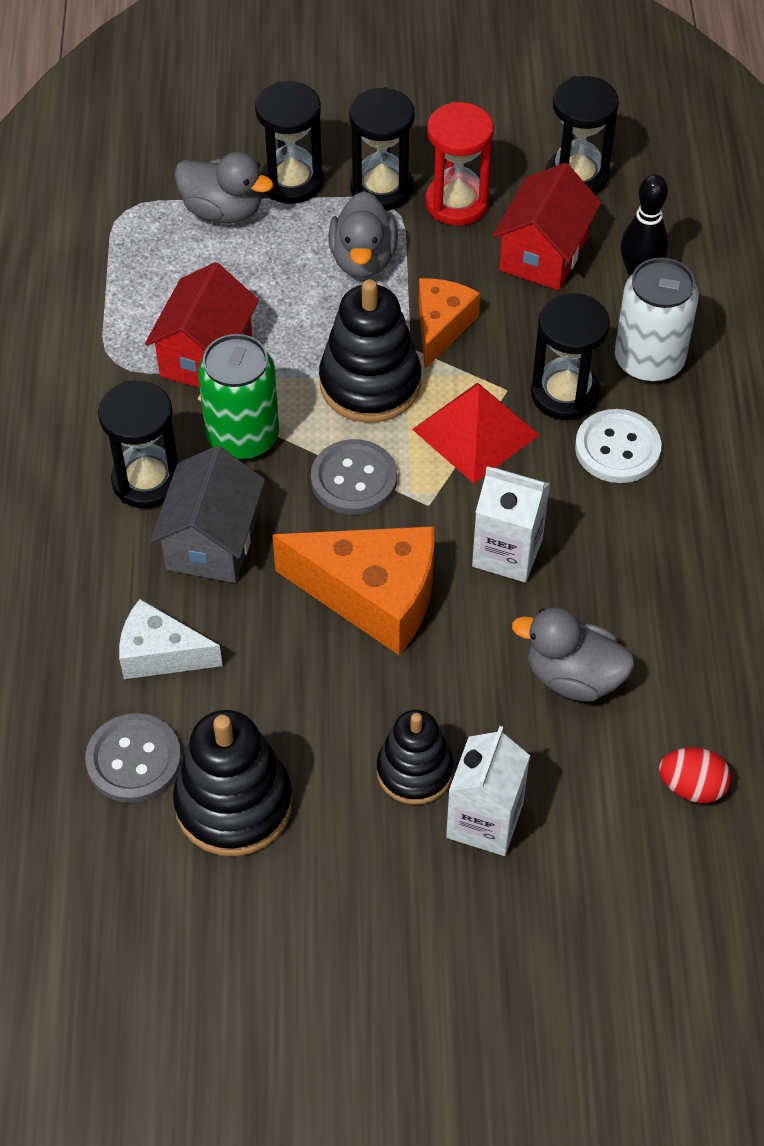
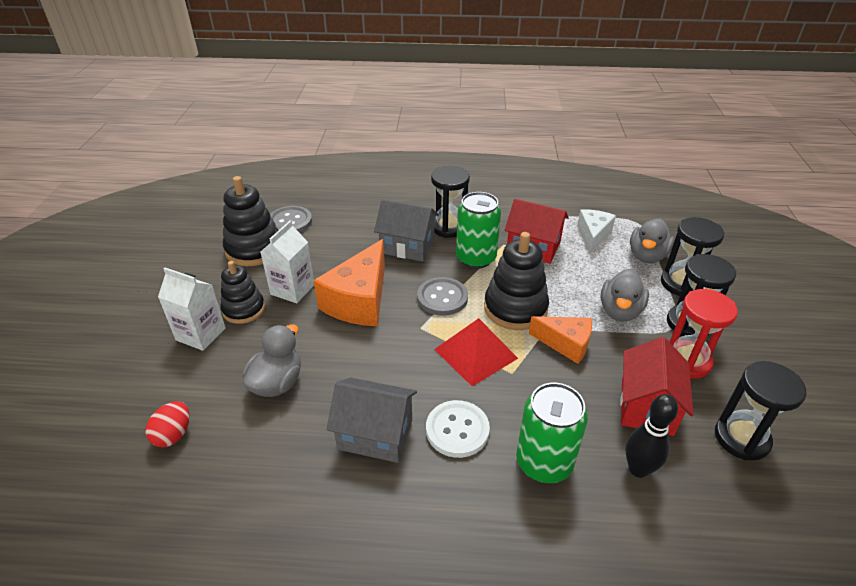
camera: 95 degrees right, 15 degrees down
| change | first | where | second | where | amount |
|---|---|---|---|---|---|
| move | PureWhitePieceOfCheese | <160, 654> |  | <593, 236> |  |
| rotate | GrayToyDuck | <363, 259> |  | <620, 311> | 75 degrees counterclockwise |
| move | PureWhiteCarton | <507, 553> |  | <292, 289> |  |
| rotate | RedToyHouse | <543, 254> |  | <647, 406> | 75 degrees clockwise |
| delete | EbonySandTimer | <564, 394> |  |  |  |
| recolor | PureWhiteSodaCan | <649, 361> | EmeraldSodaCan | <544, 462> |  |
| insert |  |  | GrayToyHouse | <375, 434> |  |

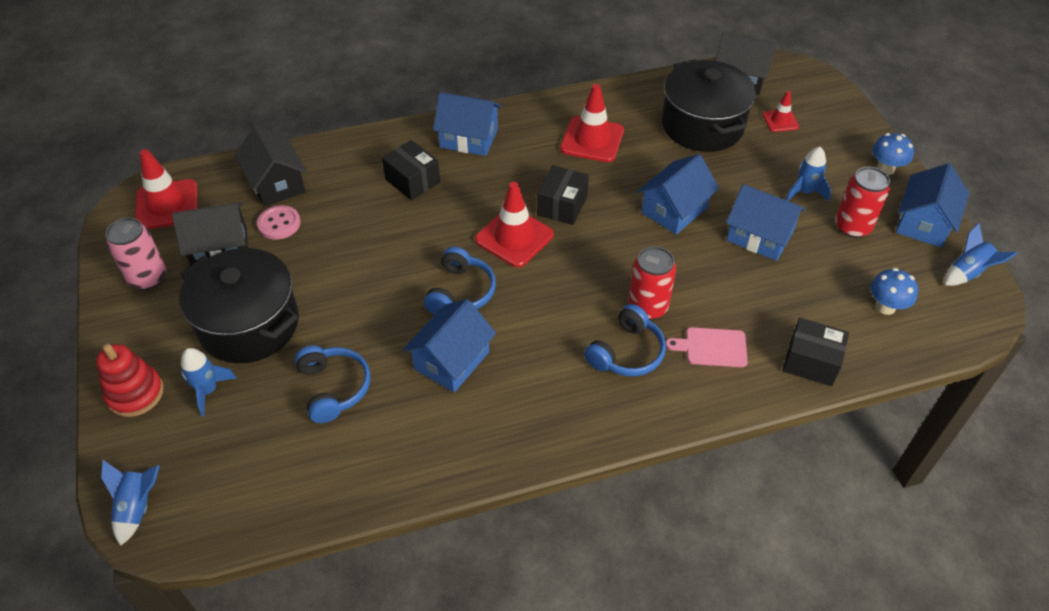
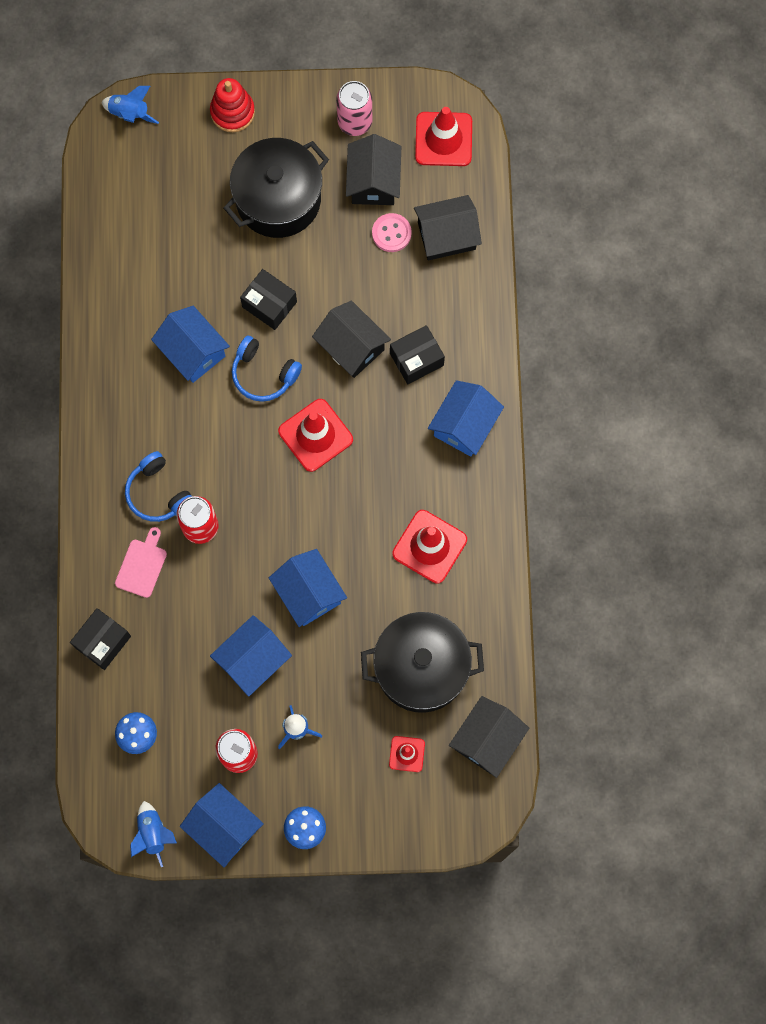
camera: 105 degrees right, 25 degrees up
| change | first | where | second | where | amount |
|---|---|---|---|---|---|
| delete | BlueRocket | <208, 391> |  |  |  |
| delete | BlueHeadphones | <333, 388> |  |  |  |
| move | EbonyParcel | <562, 206> |  | <269, 304> |  |
| insert |  |  | EbonyToyHouse | <351, 346> |  |

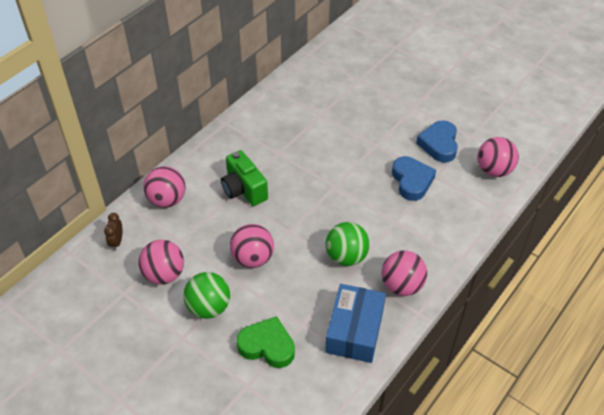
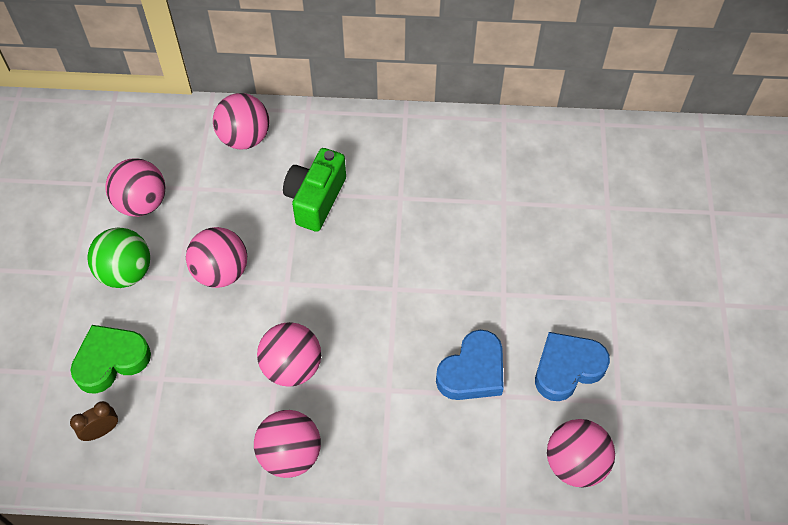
camera: 55 degrees right, 10 degrees up
| change | first | where | second | where | amount |
|---|---|---|---|---|---|
| move | RussetAlarmClock | <117, 242> |  | <101, 431> |  |
| rotate | EmeraldHeart | <267, 346> |  | <111, 360> | 105 degrees counterclockwise |
| delete | BlueParcel | <354, 330> |  |  |  |
| recolor | EmeraldSphere | <346, 256> | PinkSphere | <292, 367> |  |

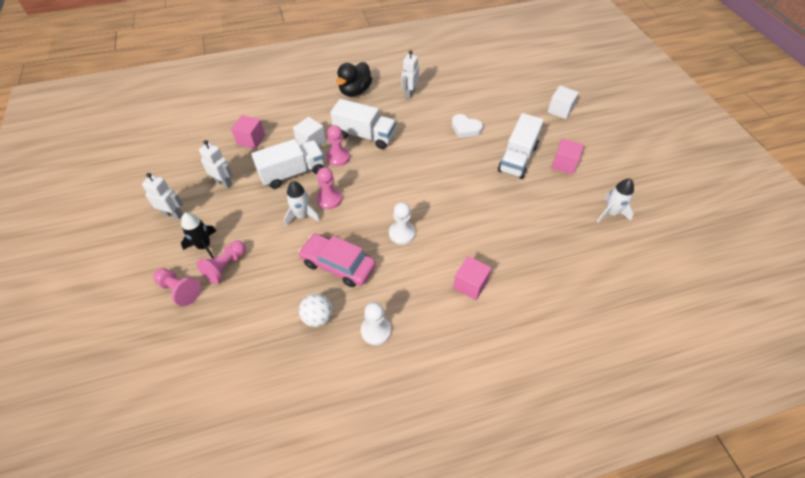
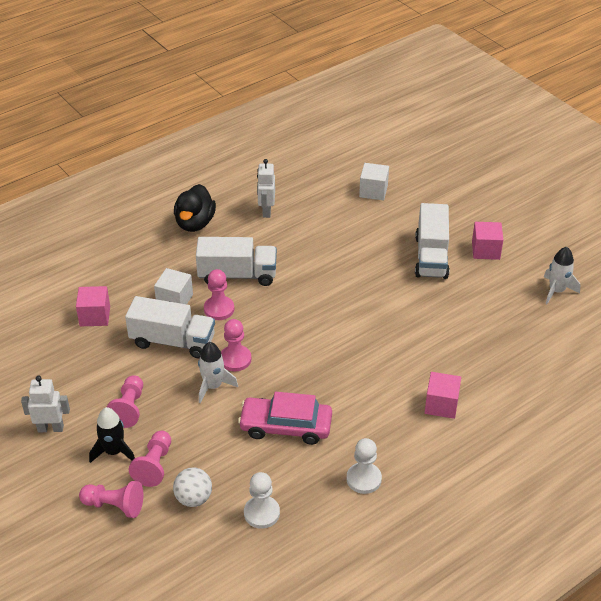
camera: 20 degrees left, 10 degrees down
| change | first | where | second | where | amount |
|---|---|---|---|---|---|
| delete | PureWhiteToyRobot | <224, 183> |  |  |  |
| rotate | PureWhiteLorry | <292, 173> |  | <172, 341> | 60 degrees clockwise |
| move | PureWhiteSphere | <318, 317> |  | <193, 498> |  |
| move | PureWhitePawn | <402, 233> |  | <261, 513> |  |
| delete | PureWhiteHeart | <465, 128> |  |  |  |
| move | PureWhiteCube | <560, 110> |  | <373, 191> |  |
| insert |  |  | PinkPawn | <129, 408> |  |

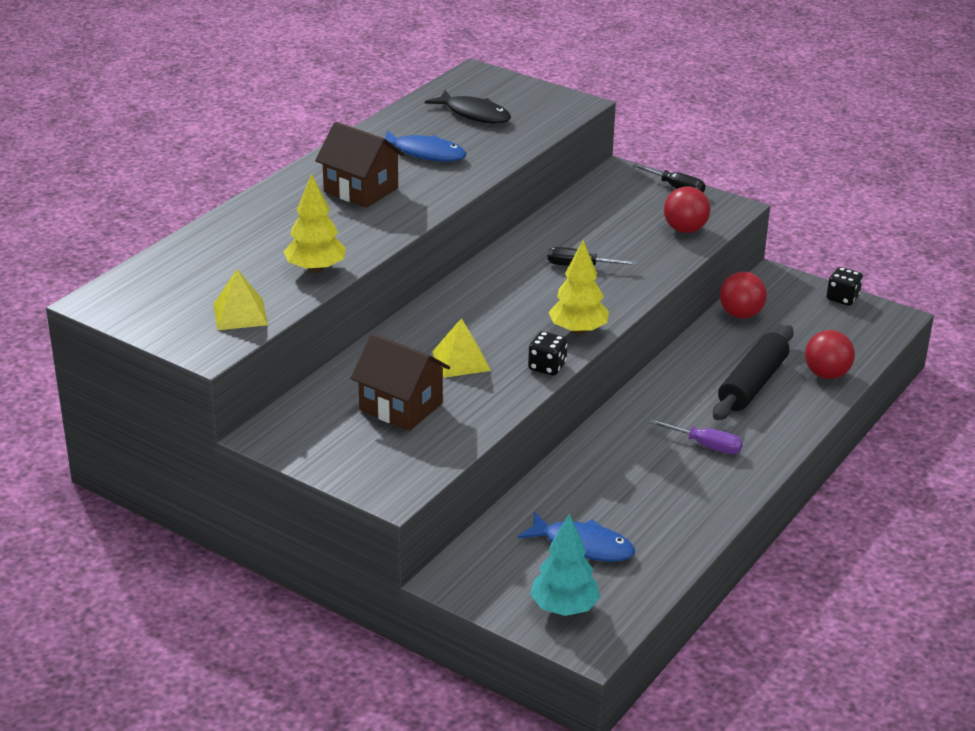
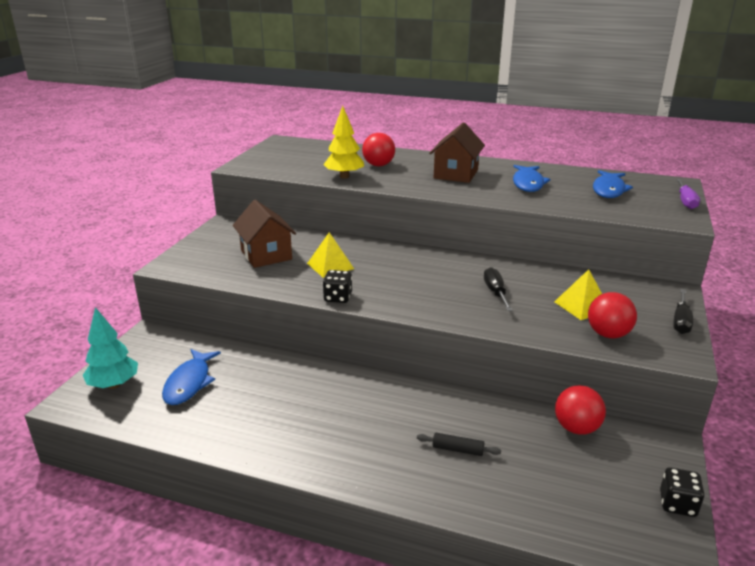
camera: 75 degrees right, 5 degrees down
| change | first | where | second | where | amount |
|---|---|---|---|---|---|
| move | BrightYellowSolidPyramid | <240, 314> |  | <582, 306> |  |
| rotate | RussetToyHouse | <401, 406> |  | <266, 255> | 45 degrees counterclockwise |
| recolor | EbonyToyFish | <474, 114> | BlueToyFish | <609, 190> |  |
| delete | BrightYellowToyTree | <578, 331> |  |  |  |
| move | VioletHandScrewdriver | <706, 446> |  | <685, 201> |  |
| resize | EbonyRollingPin | <752, 384> |  | <457, 449> | x0.46 |
| move | RedSphere | <826, 374> |  | <378, 165> |  |

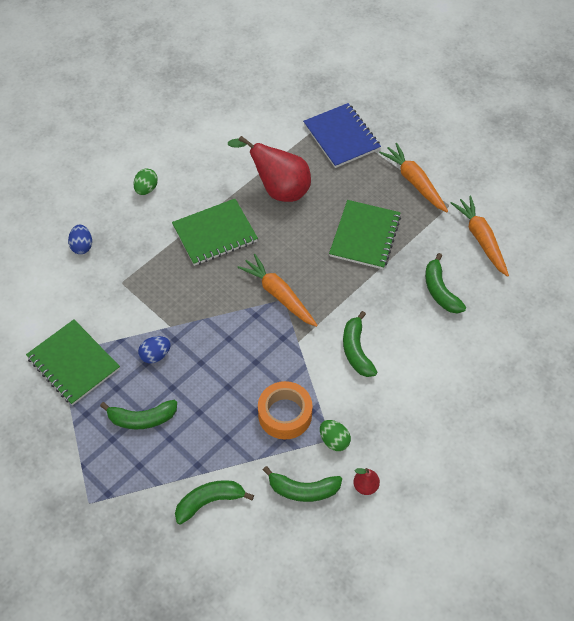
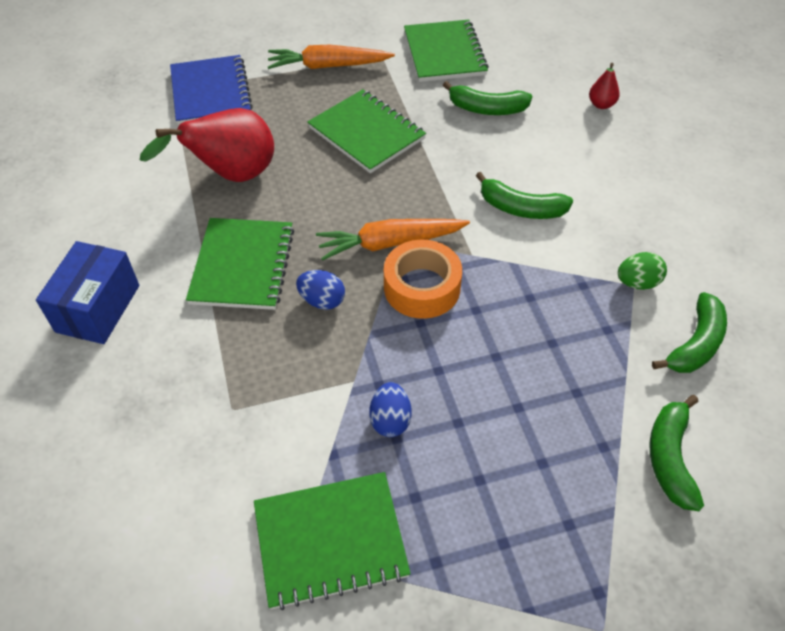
camera: 60 degrees left, 5 degrees down
| change | first | where | second | where | amount |
|---|---|---|---|---|---|
| move | BlueToyEgg | <82, 246> |  | <322, 301> |  |
| delete | EmeraldBanana | <142, 419> |  |  |  |
| replace | EmeraldToyEgg | <146, 189> | BlueParcel | <98, 308> |  |
| move | OrangeColouredStickyTape | <285, 414> |  | <422, 287> |  |
| rotate | BlueNotebook | <341, 137> |  | <210, 92> | 75 degrees clockwise |
| move | RedPear | <365, 486> |  | <601, 104> |  |
| replace | OrangeColouredRootVegetable | <481, 239> | EmeraldNotebook | <444, 53> |  |

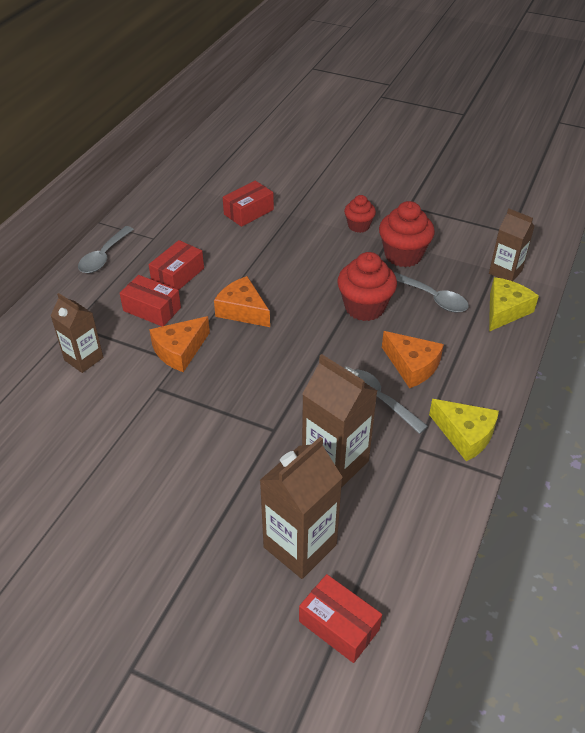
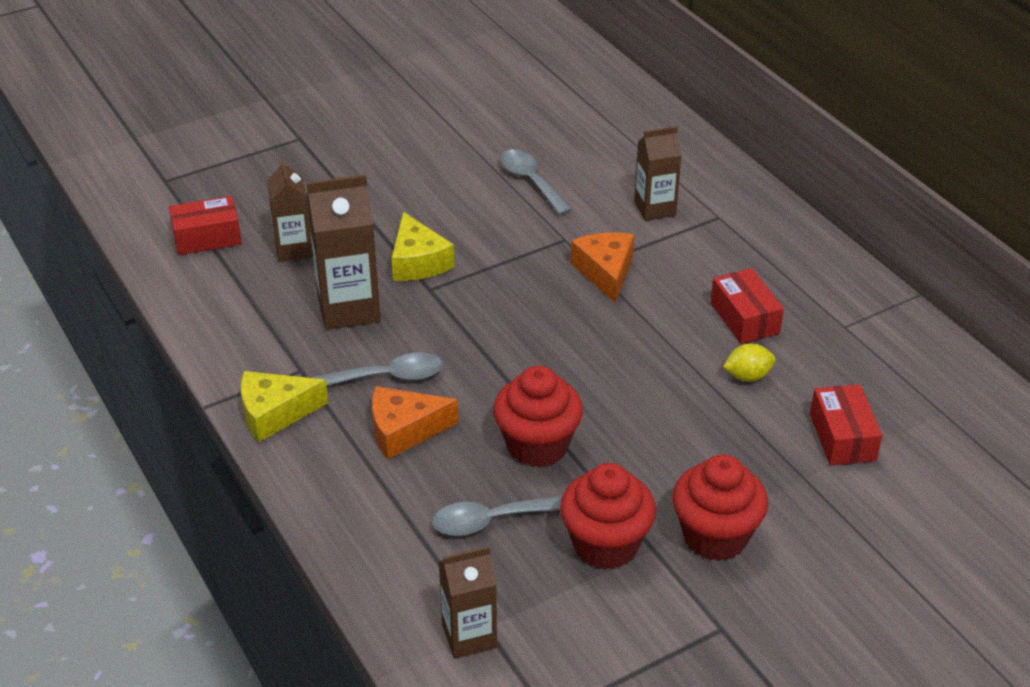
camera: 125 degrees right, 5 degrees down
| change | first | where | second | where | amount |
|---|---|---|---|---|---|
| move | GrayTeaspoon | <104, 256> |  | <530, 181> |  |
| delete | RedParcel | <152, 309> |  |  |  |
| delete | OrangeColouredPieceOfCheese | <242, 310> |  |  |  |
| resize | RussetCarton | <300, 546> |  | <293, 249> | x0.65 |
| resize | RedFairyCake | <358, 226> |  | <715, 536> | x1.67 |
| move | BrightYellowPieceOfCheese | <505, 310> |  | <418, 262> |  |
| insert |  |  | BrightYellowToyLemon | <747, 376> |  |

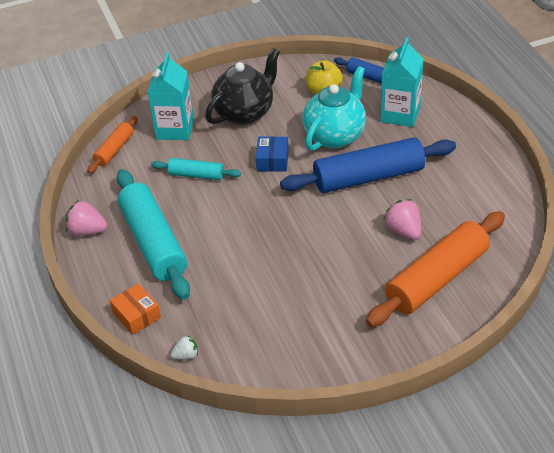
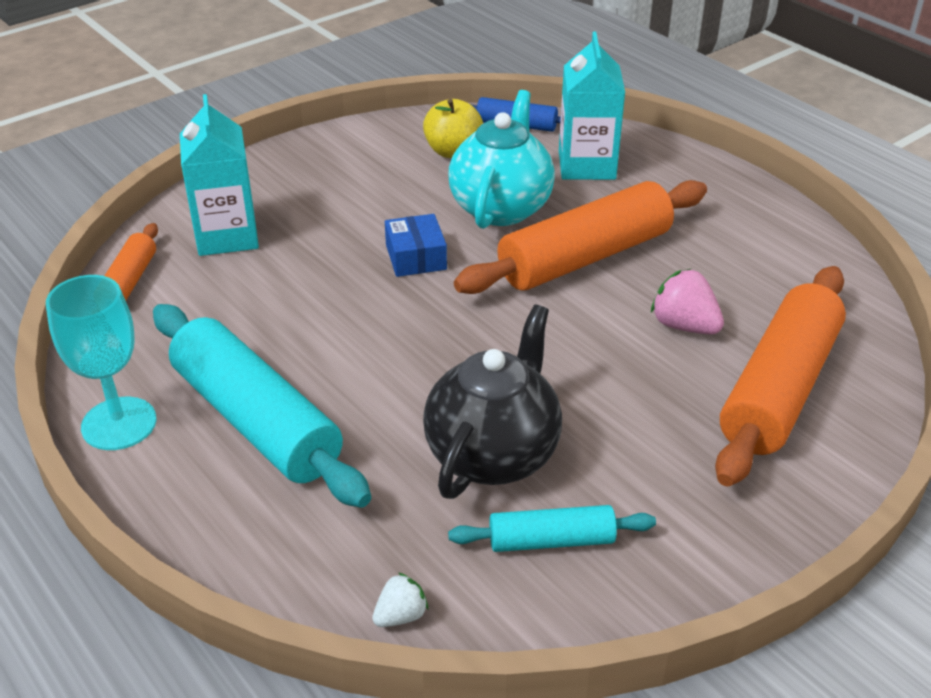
camera: 20 degrees left, 5 degrees down
| change | first | where | second | where | amount |
|---|---|---|---|---|---|
| replace | PinkToyStrawberry | <87, 231> | TealChalice | <119, 423> |  |
| delete | OrangeColouredParcel | <136, 315> |  |  |  |
| move | TealRollingPin | <196, 175> |  | <551, 541> |  |
| move | EbonyChinaTeapot | <245, 113> |  | <493, 454> |  |
| recolor | BlueRollingPin | <368, 177> | OrangeColouredRollingPin | <584, 257> |  |

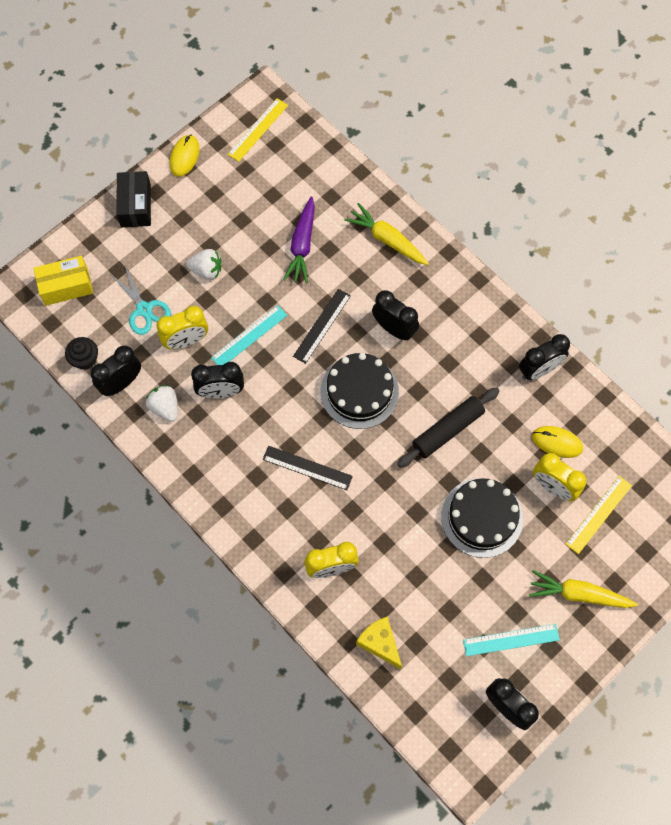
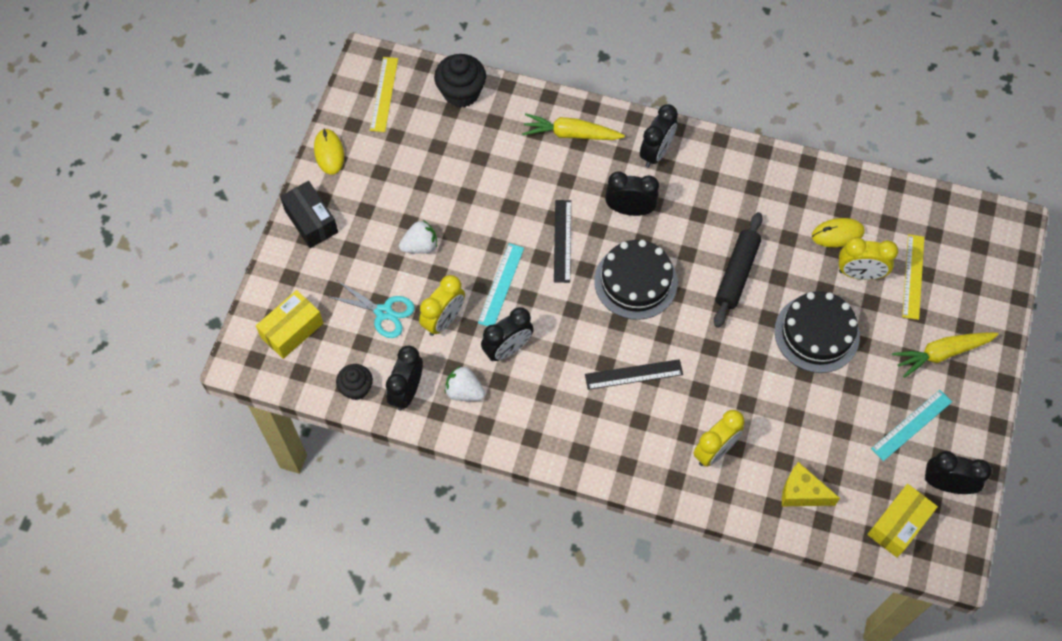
camera: 30 degrees left, 5 degrees down
| change | first | where | second | where | amount |
|---|---|---|---|---|---|
| delete | VioletRootVegetable | <302, 245> |  |  |  |
| move | EbonyAlarmClock | <539, 370> |  | <656, 153> |  |
| insert |  |  | EbonyFairyCake | <461, 93> |  |
| insert |  |  | BrightYellowParcel | <898, 525> |  |

